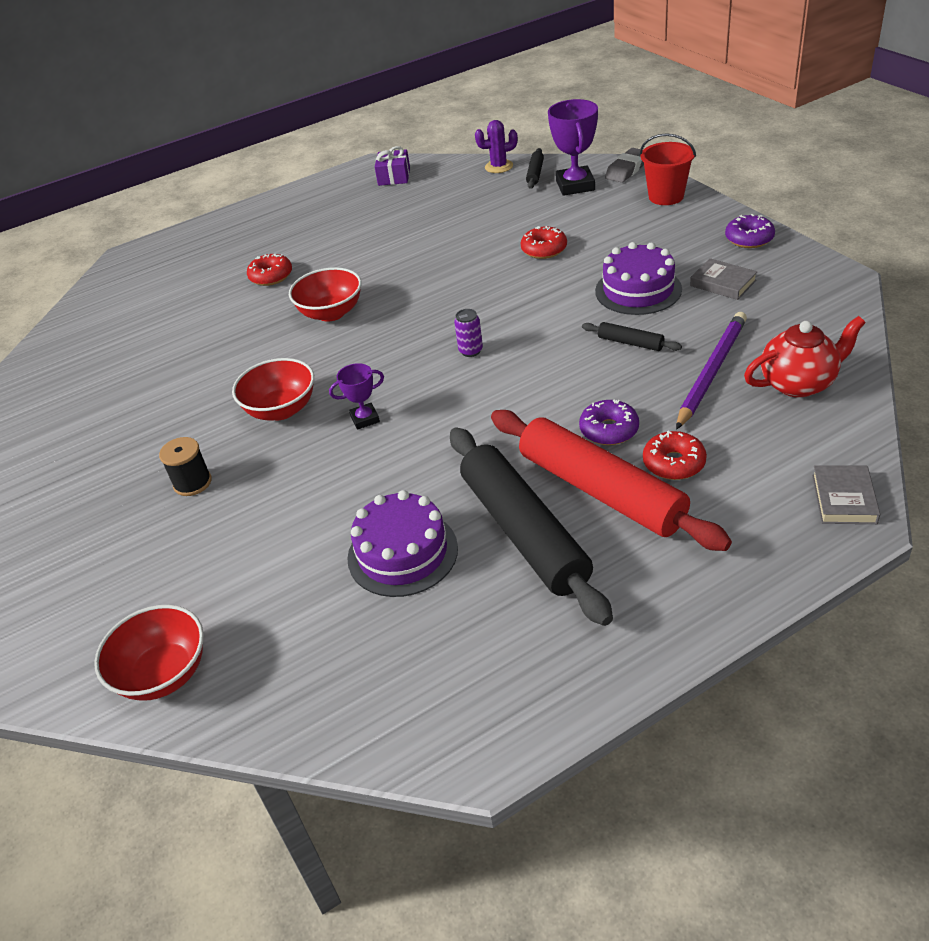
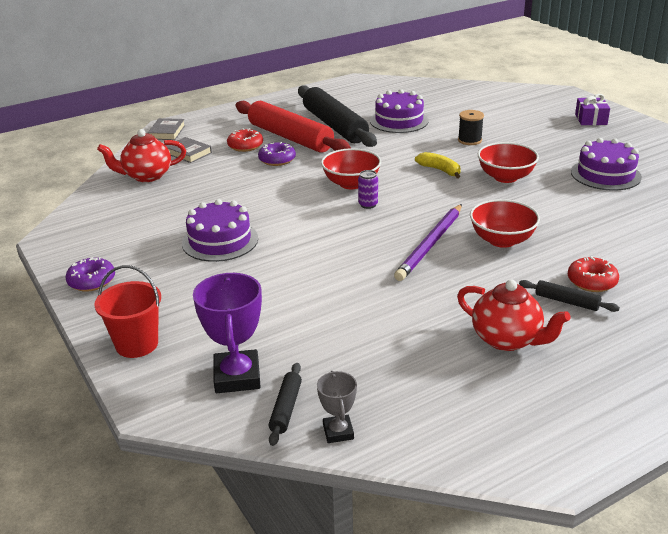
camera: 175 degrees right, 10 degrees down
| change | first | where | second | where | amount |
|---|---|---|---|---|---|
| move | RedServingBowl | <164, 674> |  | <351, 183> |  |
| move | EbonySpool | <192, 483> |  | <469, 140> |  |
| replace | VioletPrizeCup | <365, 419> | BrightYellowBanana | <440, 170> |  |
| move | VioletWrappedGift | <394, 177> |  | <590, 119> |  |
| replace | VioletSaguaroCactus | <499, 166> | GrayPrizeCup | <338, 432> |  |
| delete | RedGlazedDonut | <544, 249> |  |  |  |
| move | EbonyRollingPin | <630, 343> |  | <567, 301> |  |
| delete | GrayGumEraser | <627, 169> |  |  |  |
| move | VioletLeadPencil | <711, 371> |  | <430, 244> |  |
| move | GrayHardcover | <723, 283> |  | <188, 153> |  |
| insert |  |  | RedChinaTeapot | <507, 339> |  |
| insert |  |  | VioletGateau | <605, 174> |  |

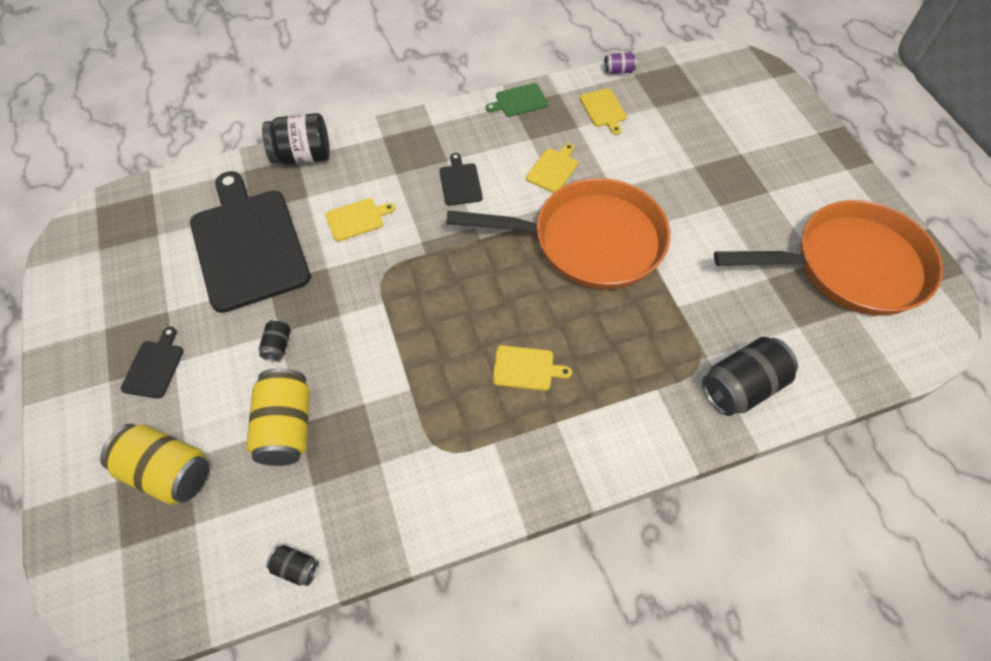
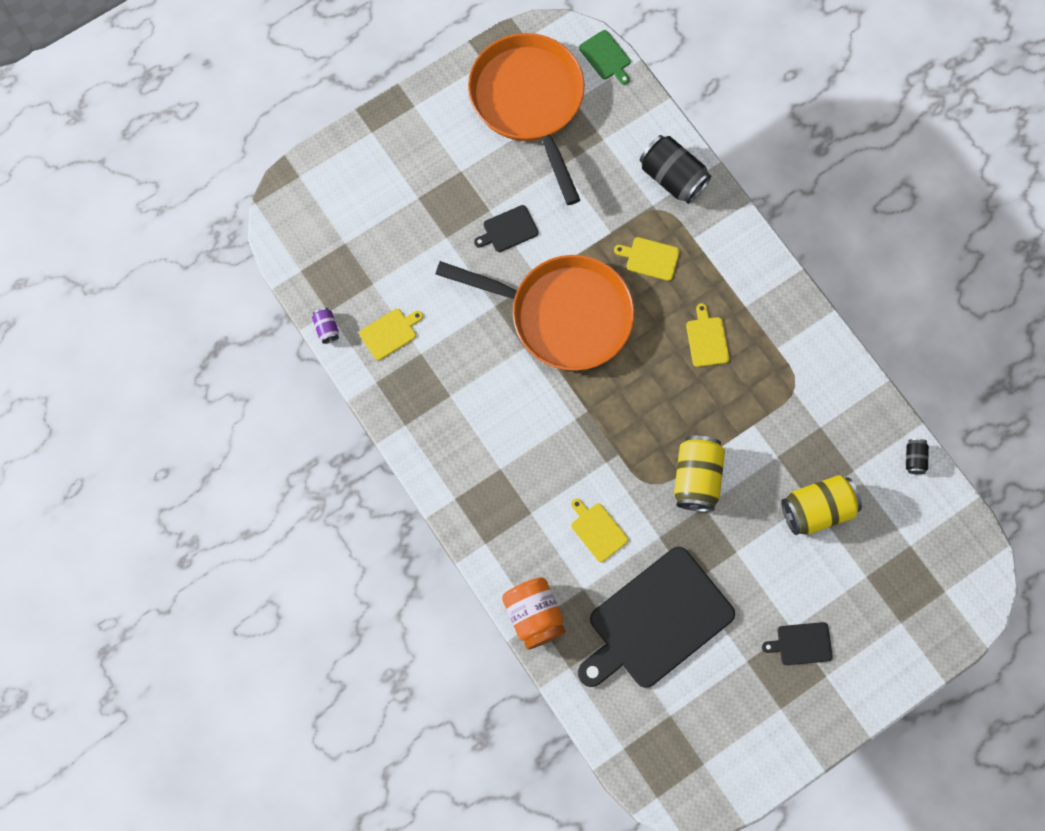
camera: 105 degrees left, 15 degrees up
| change | first | where | second | where | amount |
|---|---|---|---|---|---|
| move | BrightYellowSodaCan | <168, 472> |  | <696, 478> |  |
| delete | EbonySodaCan | <278, 345> |  |  |  |
| recolor | EbonyJar | <303, 156> | OrangeColouredJar | <534, 615> |  |
| move | EbonyCuttingBoard | <460, 182> |  | <508, 230> |  |
| rotate | OrangeColouredPan | <589, 241> |  | <563, 315> | 120 degrees clockwise |
| move | EmeraldCuttingBoard | <519, 101> |  | <606, 57> |  |
| move | BrightYellowCuttingBoard | <553, 169> |  | <650, 258> |  |

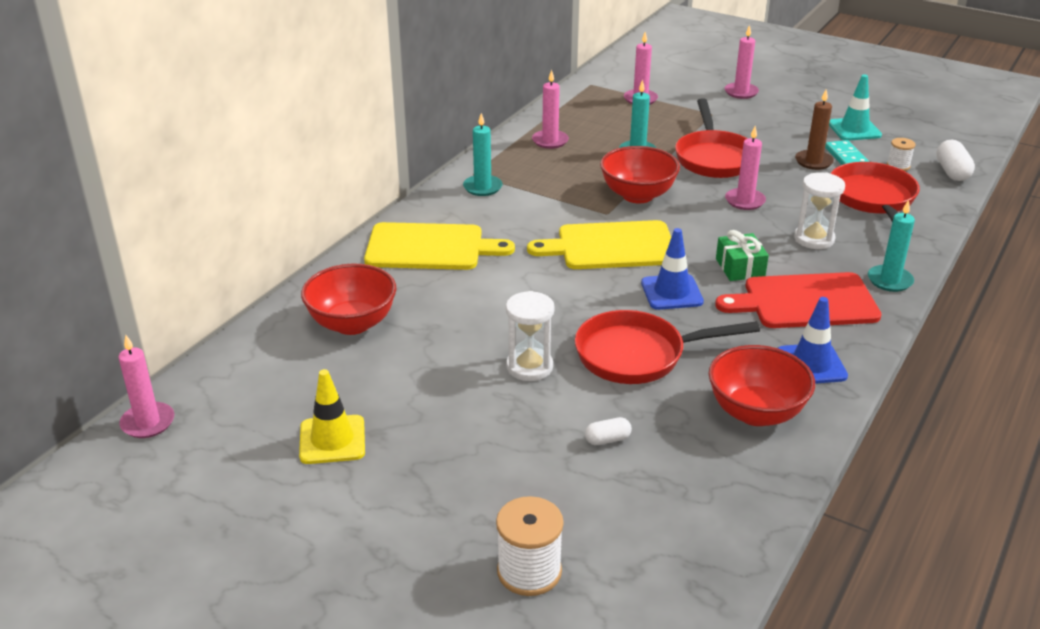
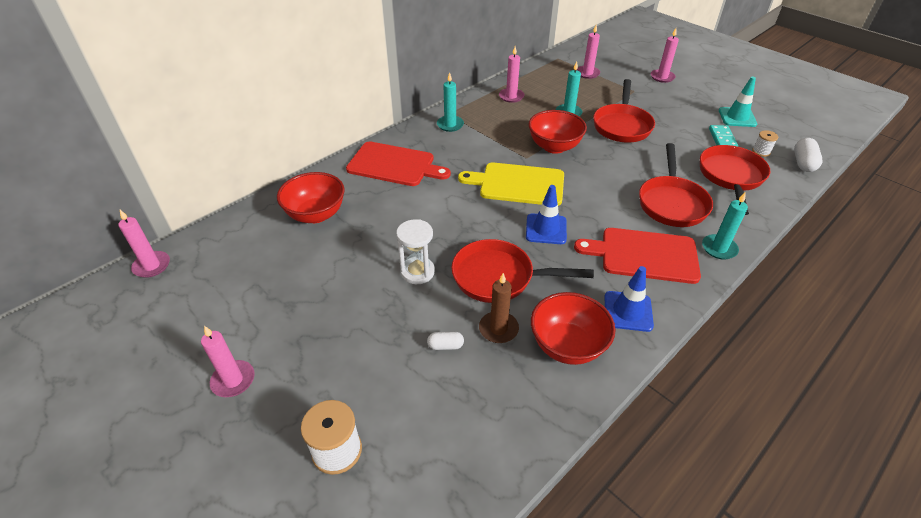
camera: 15 degrees right, 10 degrees up
| change | first | where | second | where | amount |
|---|---|---|---|---|---|
| delete | BrightYellowSafetyCone | <332, 440> |  |  |  |
| recolor | BrightYellowCuttingBoard | <430, 247> | RedCuttingBoard | <394, 165> |  |
| delete | EmeraldWrappedGift | <740, 268> |  |  |  |
| move | PinkPillarCandle | <745, 201> |  | <233, 380> |  |
| replace | PureWhiteSandTimer | <814, 239> | RedPan | <671, 202> |  |
| move | RussetPillarCandle | <813, 161> |  | <498, 329> |  |

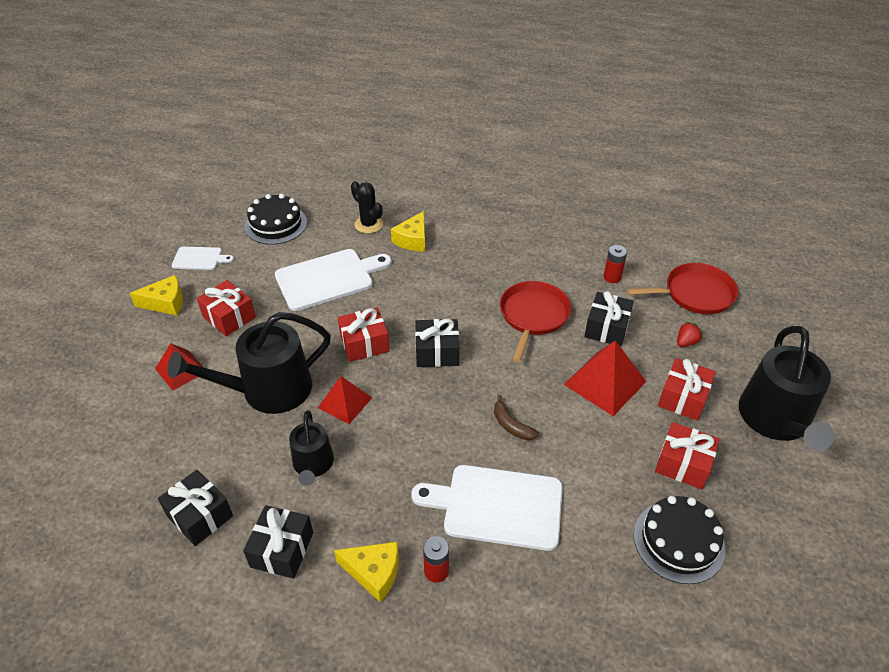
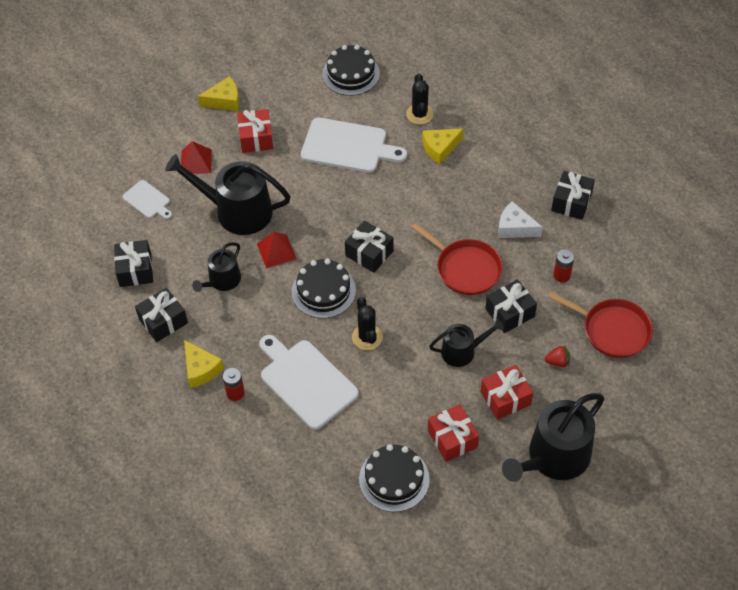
camera: 40 degrees right, 10 degrees up
| change | first | where | second | where | amount |
|---|---|---|---|---|---|
| rotate | BrightYellowPieceOfCheese | <166, 303> |  | <224, 101> | 45 degrees counterclockwise |
| move | PureWhiteCuttingBoard | <199, 258> |  | <147, 200> |  |
| delete | RedWrappedGift | <364, 343> |  |  |  |
| replace | RussetBanana | <511, 425> | EbonySaguaroCactus | <367, 337> |  |
| rotate | RedPan | <533, 316> |  | <465, 268> | 75 degrees clockwise |
| replace | RedSolidPyramid | <605, 382> | EbonyWateringCan | <462, 351> |  |
| insert |  |  | EbonyGateau | <323, 291> |  |
| insert |  |  | PureWhitePieceOfCheese | <515, 228> |  |
| insert |  |  | EbonyWrappedGift | <571, 202> |  |

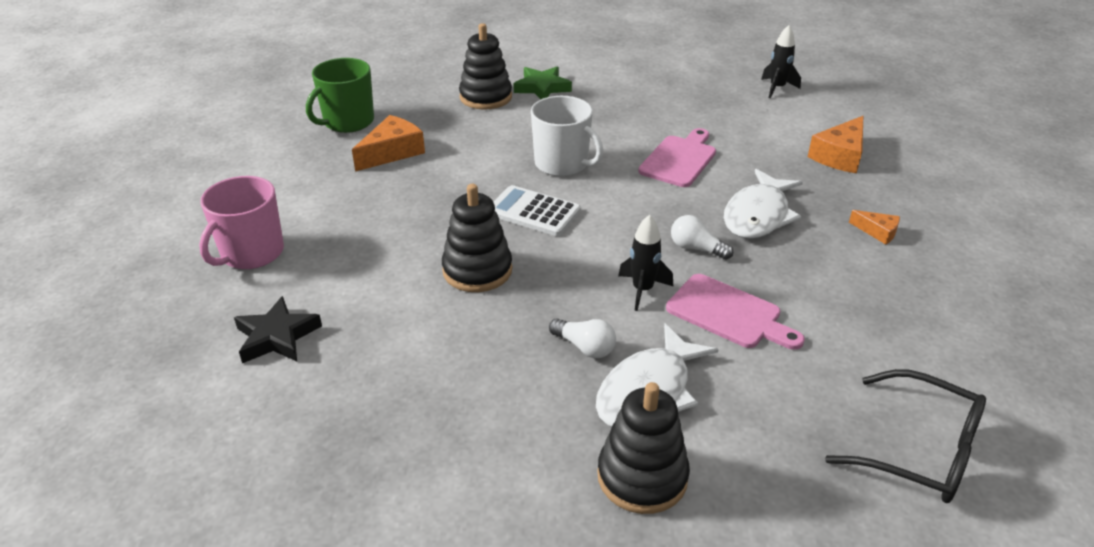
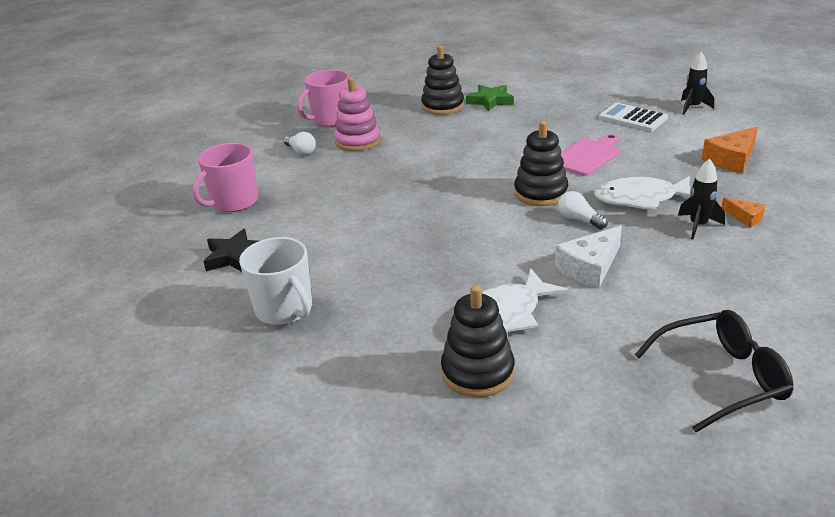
camera: 15 degrees right, 5 degrees down
| change | first | where | second | where | amount |
|---|---|---|---|---|---|
| recolor | EmeraldTeaMug | <348, 122> | PinkTeaMug | <331, 119> |  |
| replace | OrangeColouredPieceOfCheese | <392, 152> | PinkStackingToy | <358, 141> |  |
| move | EbonyStackingToy | <477, 270> |  | <540, 193> |  |
| move | PureWhiteAddingMachine | <533, 212> |  | <632, 118> |  |
| move | PureWhiteTeaMug | <562, 164> |  | <285, 309> |  |
| move | PureWhiteLightBulb | <585, 347> |  | <301, 151> |  |
| move | EbonyRocket | <642, 290> |  | <698, 226> |  |
| replace | PinkCuttingBoard | <729, 313> | PureWhitePieceOfCheese | <590, 267> |  |
| rotate | PureWhiteToyFish | <758, 215> |  | <641, 199> | 45 degrees clockwise |
| rotate | EbonySpectacles | <918, 450> |  | <721, 378> | 60 degrees counterclockwise |

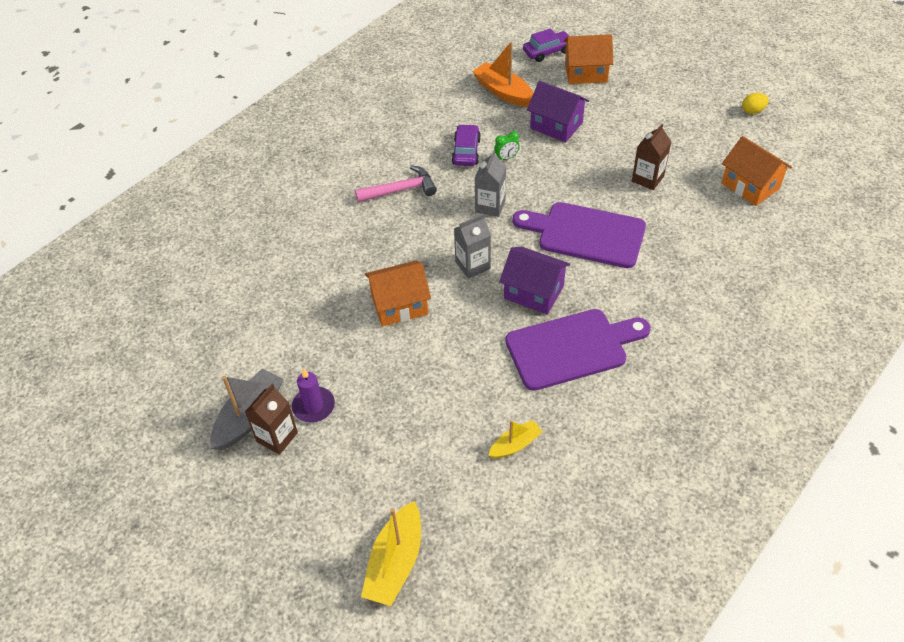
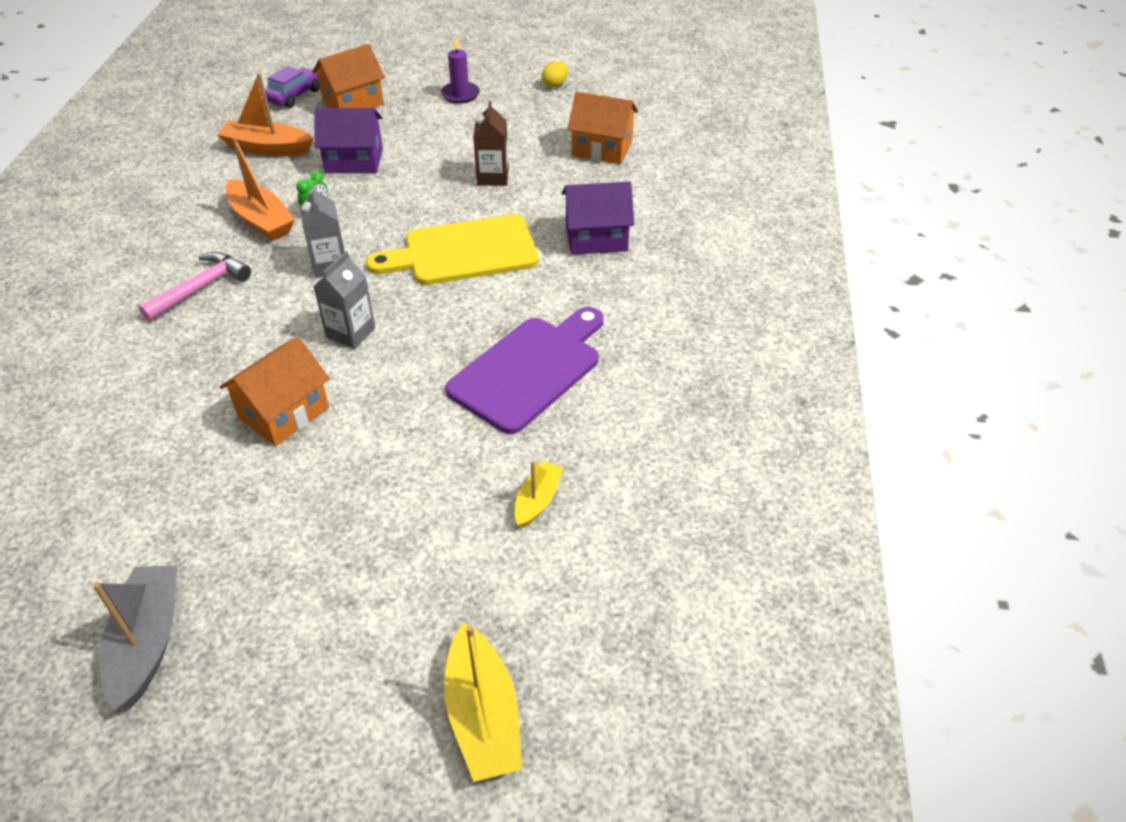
camera: 35 degrees left, 5 degrees down
| change | first | where | second | where | amount |
|---|---|---|---|---|---|
| delete | RussetCarton | <277, 437> |  |  |  |
| move | VioletPillarCandle | <314, 406> |  | <460, 95> |  |
| replace | VioletToyCar | <466, 151> | OrangeColouredToyBoat | <261, 220> |  |
| move | VioletToyHouse | <533, 292> |  | <596, 238> |  |
| recolor | VioletCuttingBoard | <586, 234> | BrightYellowCuttingBoard | <463, 252> |  |

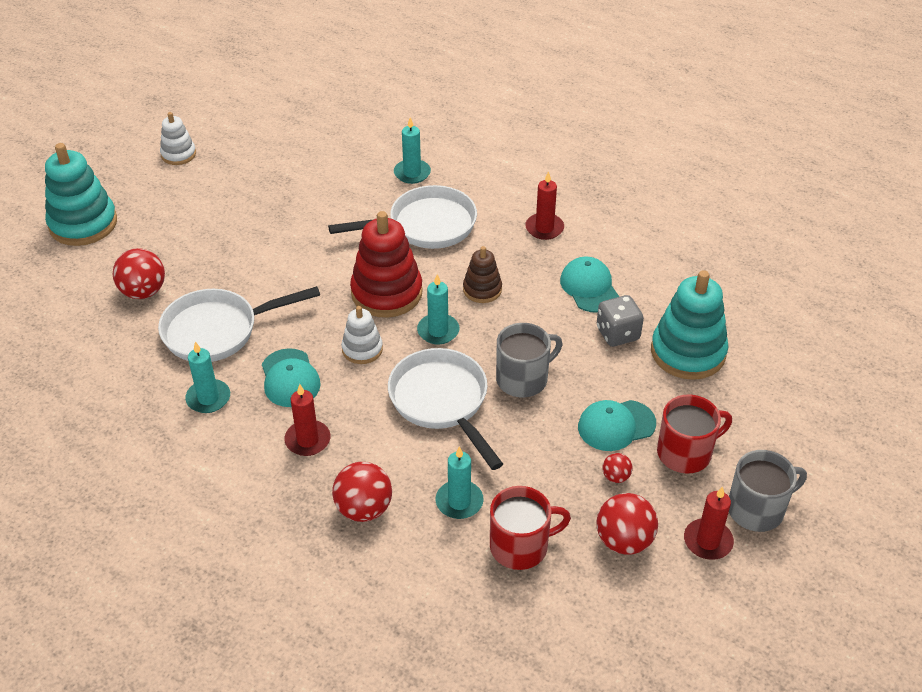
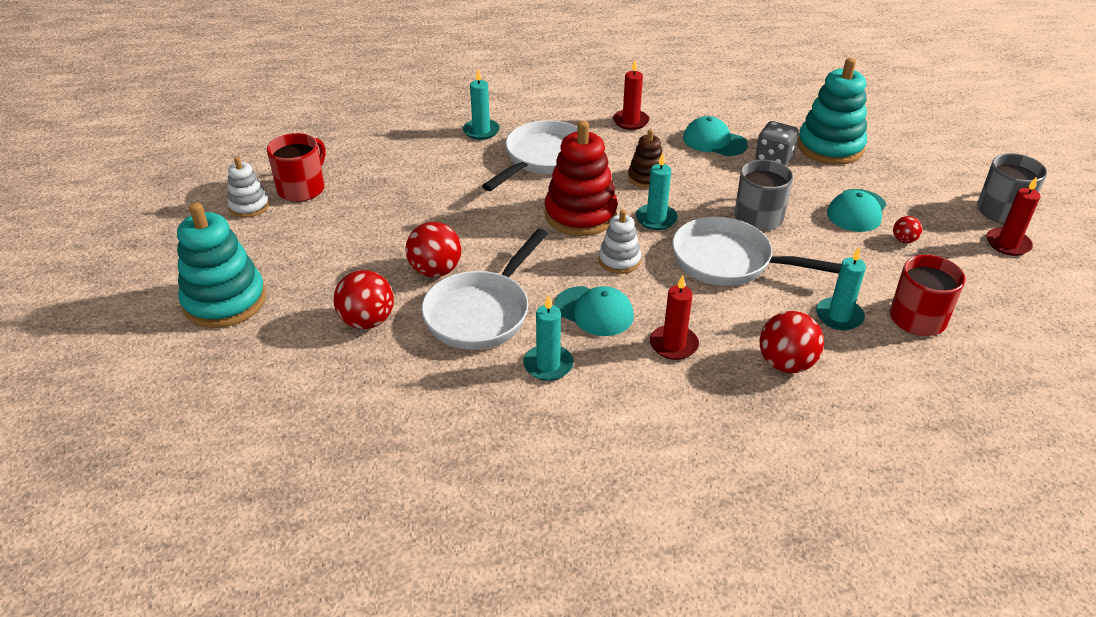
camera: 40 degrees left, 5 degrees down
| change | first | where | second | where | amount |
|---|---|---|---|---|---|
| move | RedSphere | <624, 541> |  | <435, 271> |  |
| move | RedTeaMug | <685, 453> |  | <302, 188> |  |

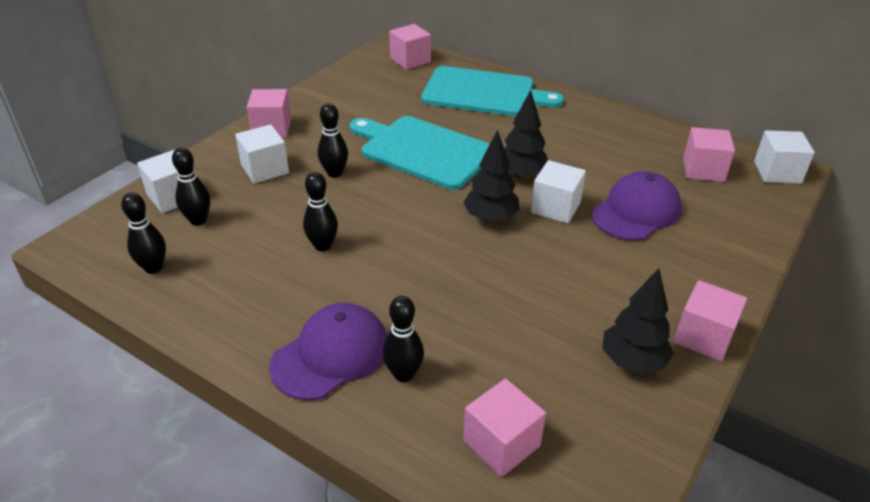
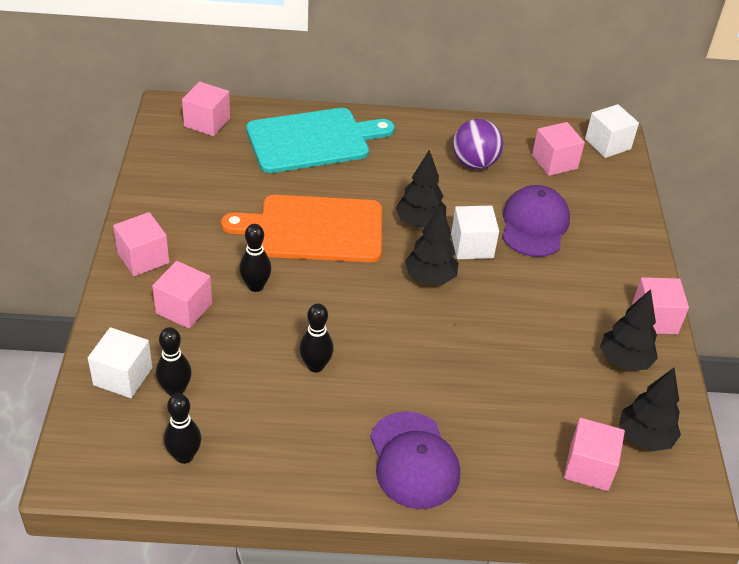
camera: 35 degrees left, 5 degrees up
| change | first | where | second | where | amount |
|---|---|---|---|---|---|
| recolor | PureWhiteCube | <265, 169> | PinkCube | <184, 308> |  |
| rotate | VioletCap | <331, 355> |  | <413, 460> | 150 degrees clockwise |
| recolor | TealCuttingBoard | <423, 151> | OrangeColouredCuttingBoard | <314, 229> |  |
| delete | EbonySkittle | <404, 374> |  |  |  |
| insert |  |  | VioletSphere | <474, 163> |  |
| insert |  |  | EbonyToyTree | <644, 438> |  |

